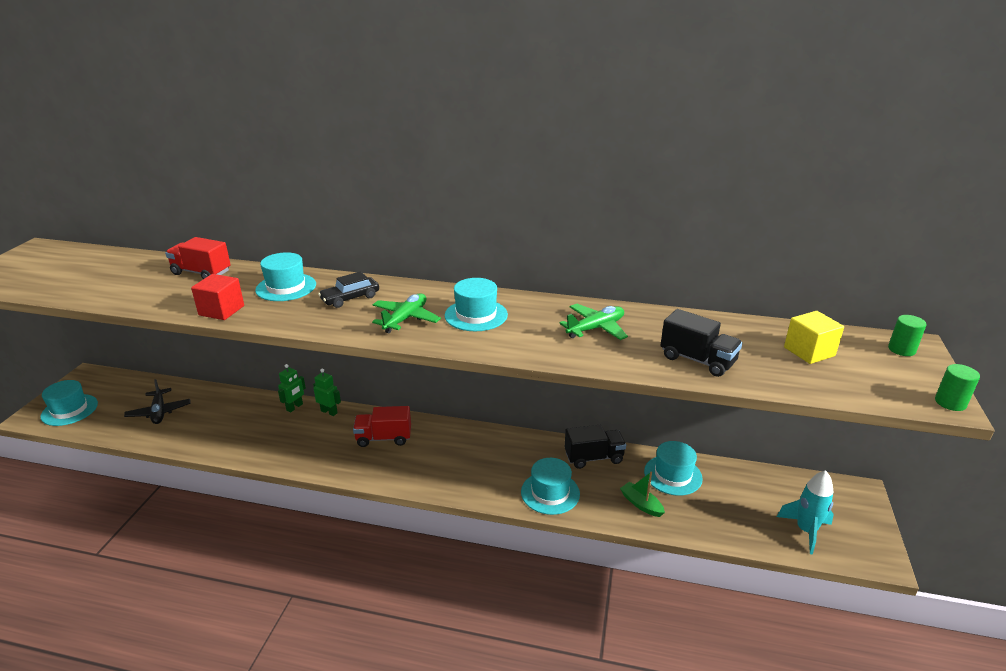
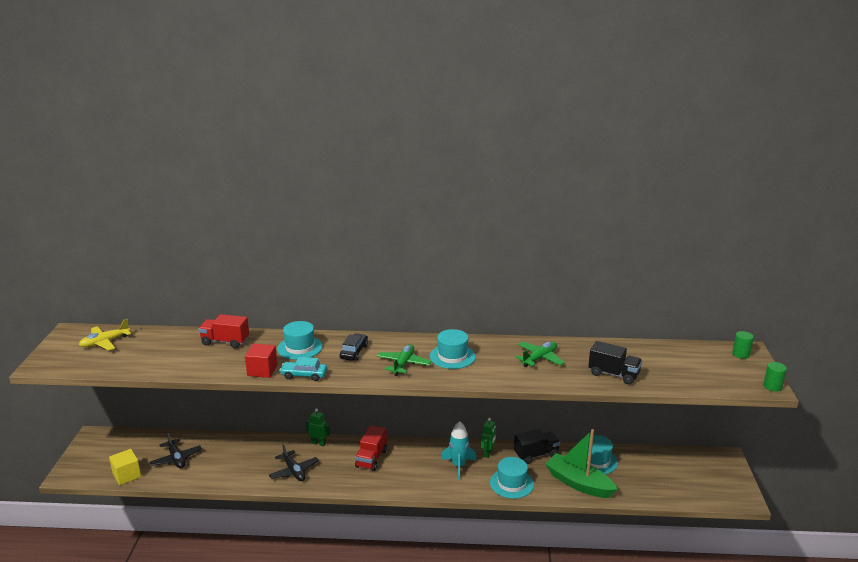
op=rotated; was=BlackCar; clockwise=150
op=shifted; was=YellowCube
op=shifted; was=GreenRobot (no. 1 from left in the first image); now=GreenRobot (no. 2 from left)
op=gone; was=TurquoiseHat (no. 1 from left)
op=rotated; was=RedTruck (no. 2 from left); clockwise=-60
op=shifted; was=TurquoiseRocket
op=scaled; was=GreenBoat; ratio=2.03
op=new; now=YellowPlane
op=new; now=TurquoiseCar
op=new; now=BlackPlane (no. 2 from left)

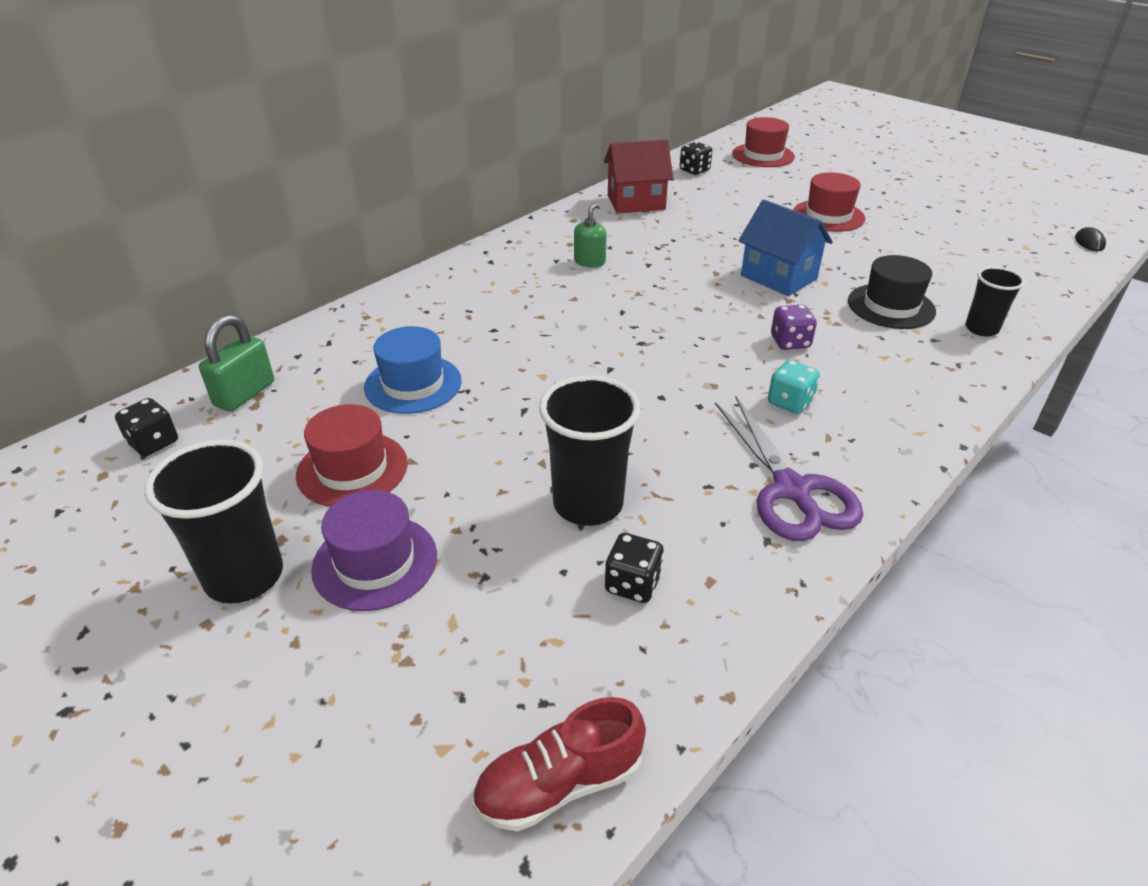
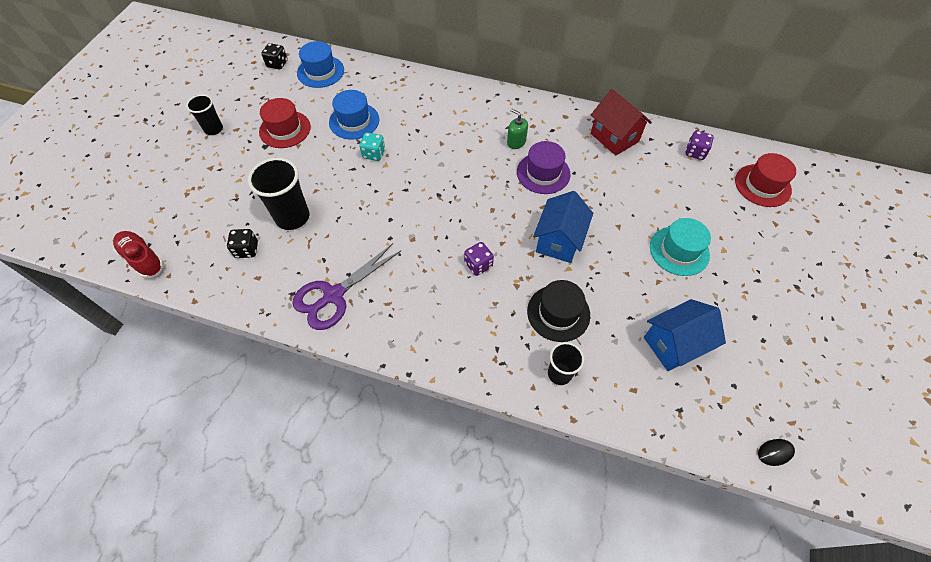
op=repainted; was=BlackDice (no. 3 from left); now=PurpleDice (no. 2 from left)
op=repainted; was=RedHat (no. 3 from left); now=TurquoiseHat
op=rotated; was=GreenSoapDispenser; clockwise=-135
op=swapped; was=GreenPadlock; now=BlueHat (no. 1 from left)
op=shifted; was=TurquoiseDice
op=scaled; was=BlackCup (no. 1 from left); ratio=0.6
op=shifted; was=PurpleHat
op=new; now=BlueHouse (no. 2 from left)

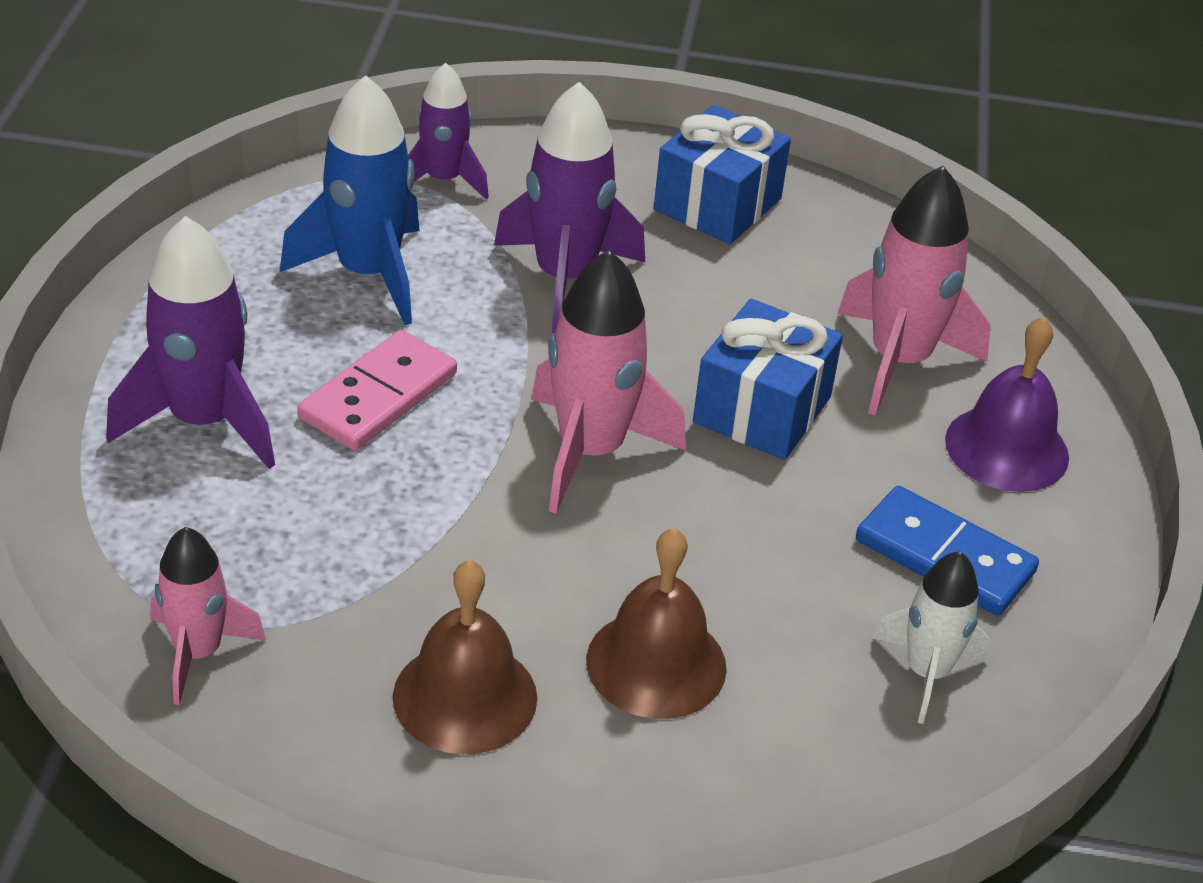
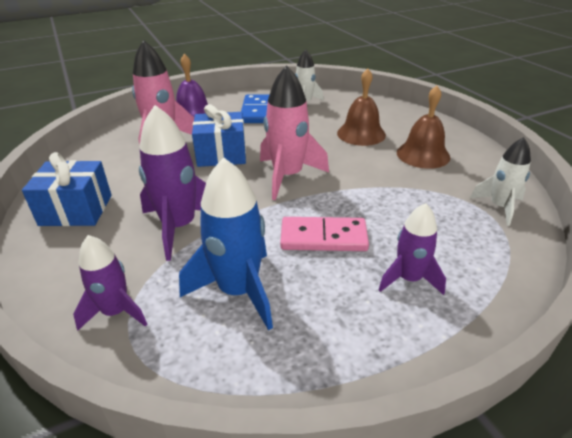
op=scaled; was=PurpleRocket (no. 1 from left in the first image); ratio=0.63
op=repainted; was=PinkRocket (no. 1 from left); now=WhiteRocket (no. 2 from left)

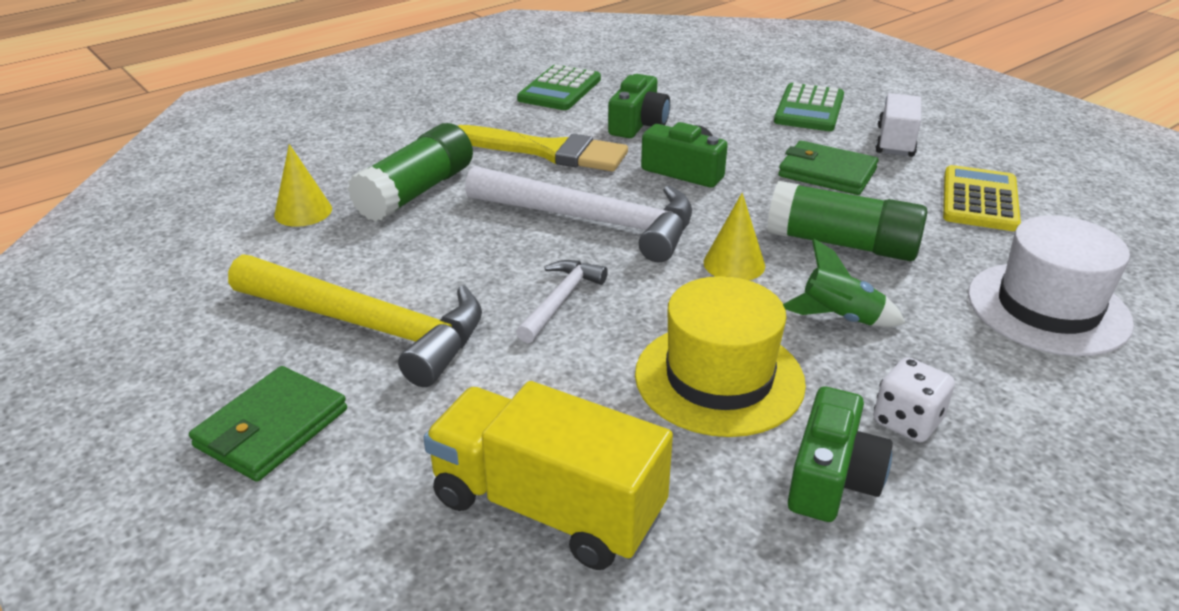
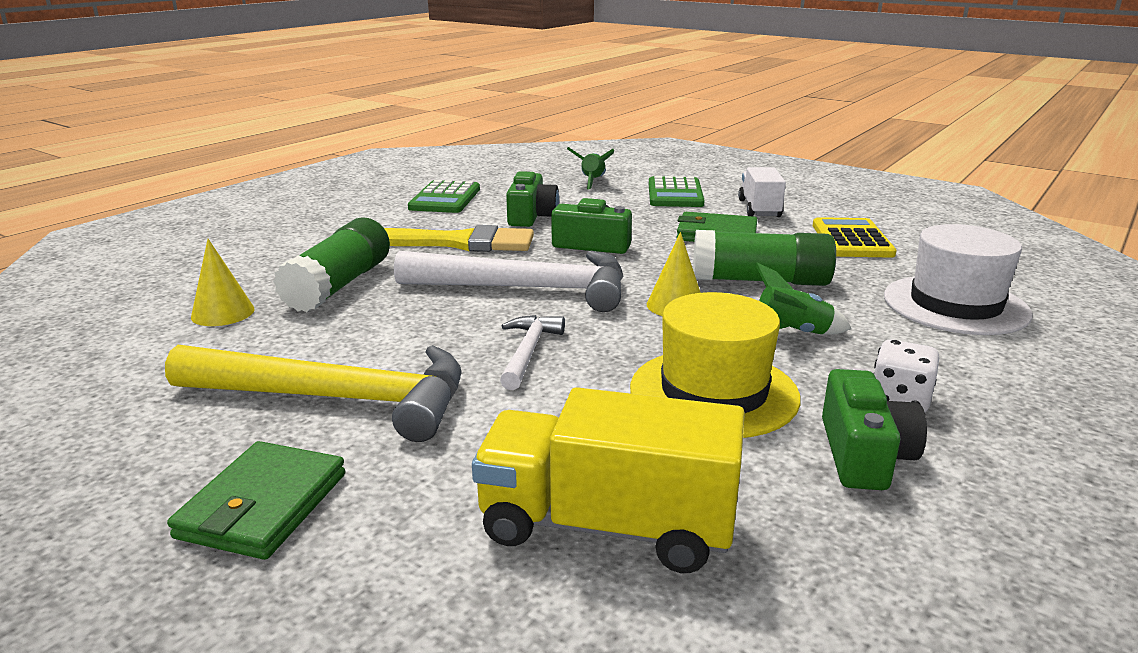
op=new; now=GreenRocket (no. 1 from left)

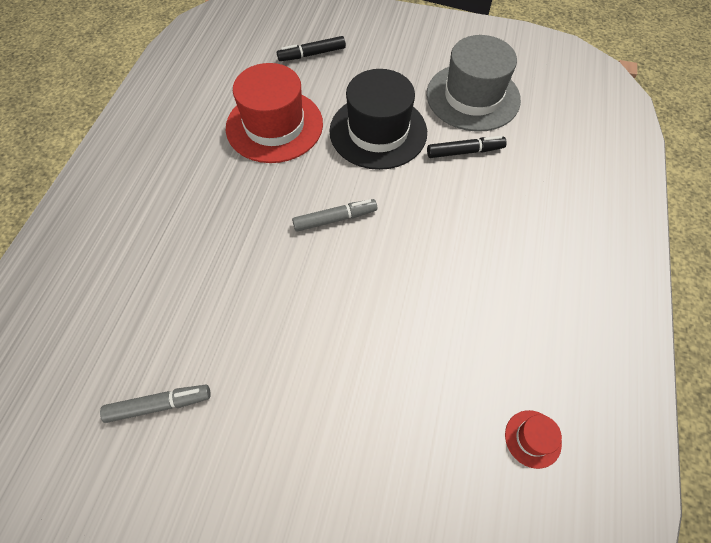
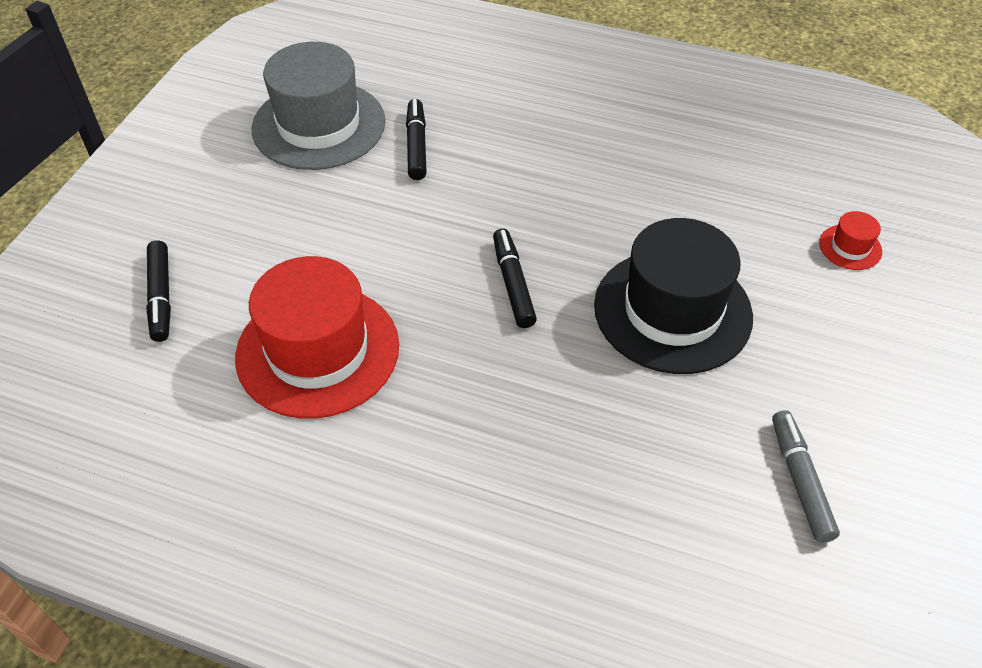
op=shifted; was=BlackHat
op=repainted; was=GreyMarker (no. 2 from left); now=BlackMarker (no. 3 from left)
op=shifted; was=RedHat (no. 2 from left)

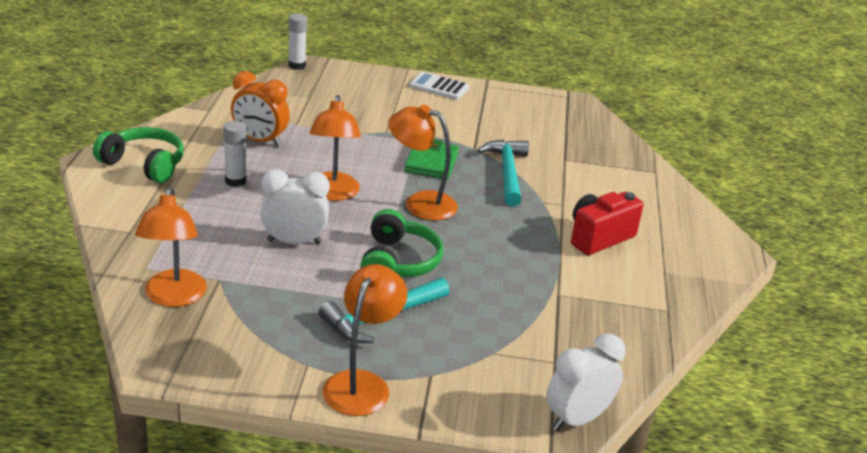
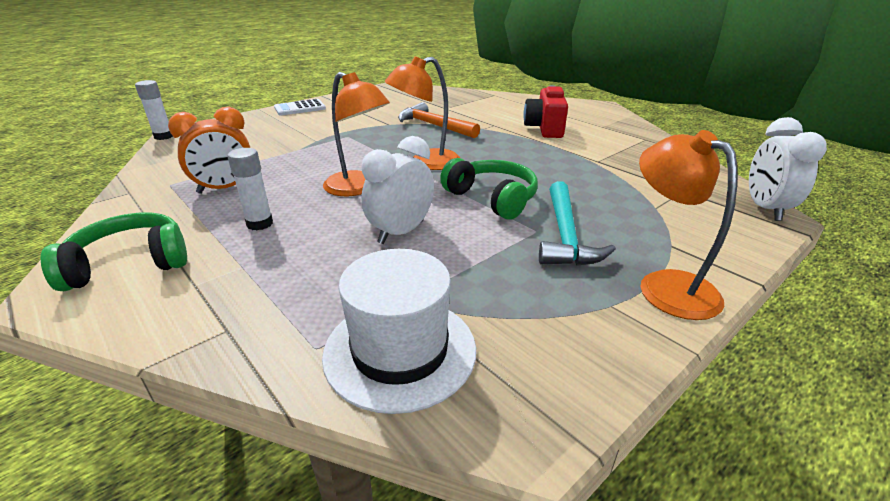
op=gone; was=GreenWallet
op=repainted; was=TurquoiseHammer (no. 2 from left); now=OrangeHammer
op=swapped; was=OrangeLamp (no. 1 from left); now=WhiteHat

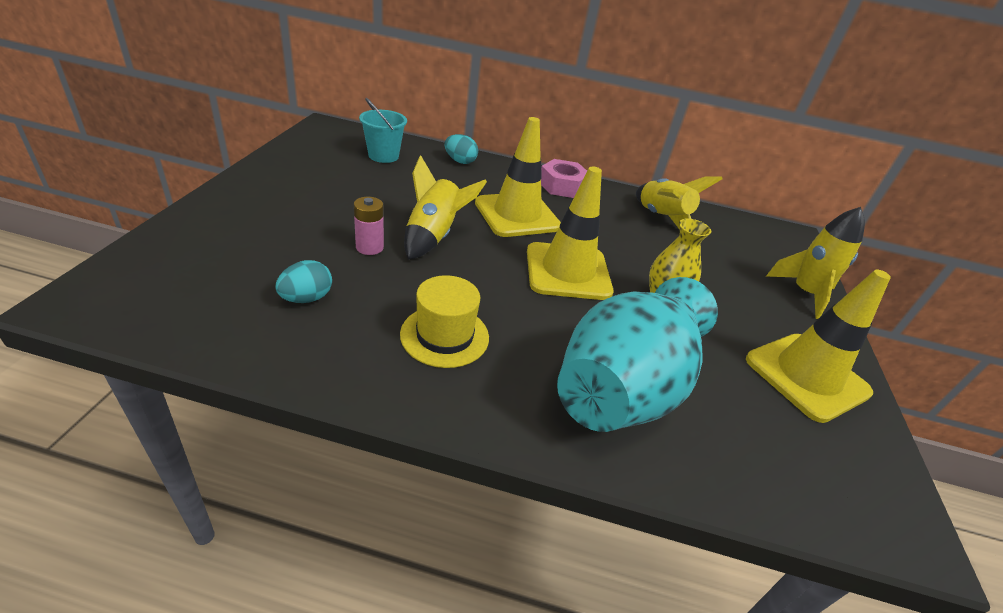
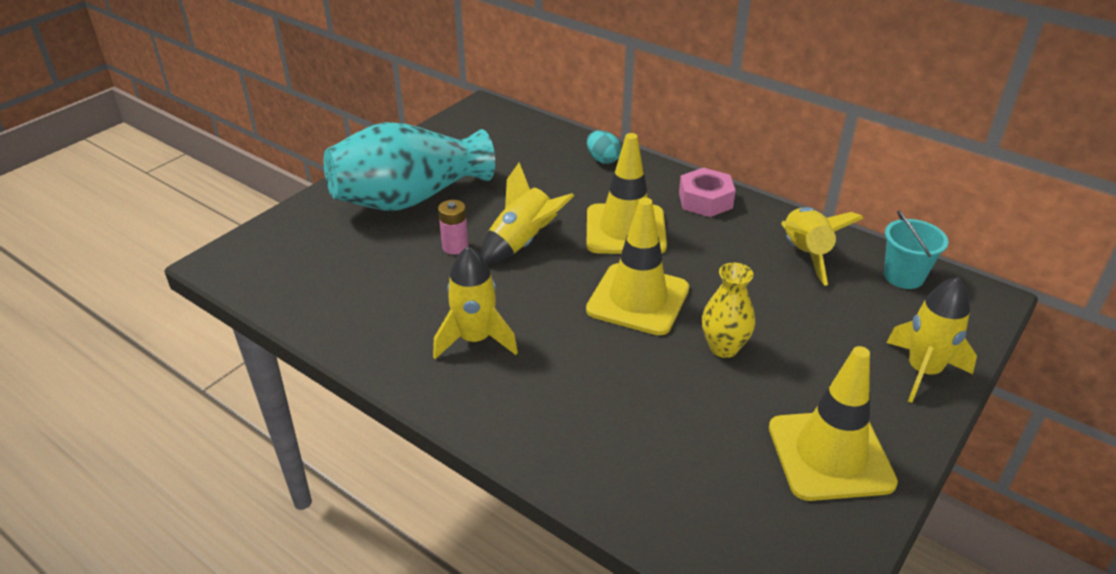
op=shifted; was=TurquoiseBucket
op=gone; was=TurquoiseEgg (no. 1 from left)
op=swapped; was=YellowHat; now=YellowRocket (no. 1 from left)
op=shifted; was=TurquoiseVase

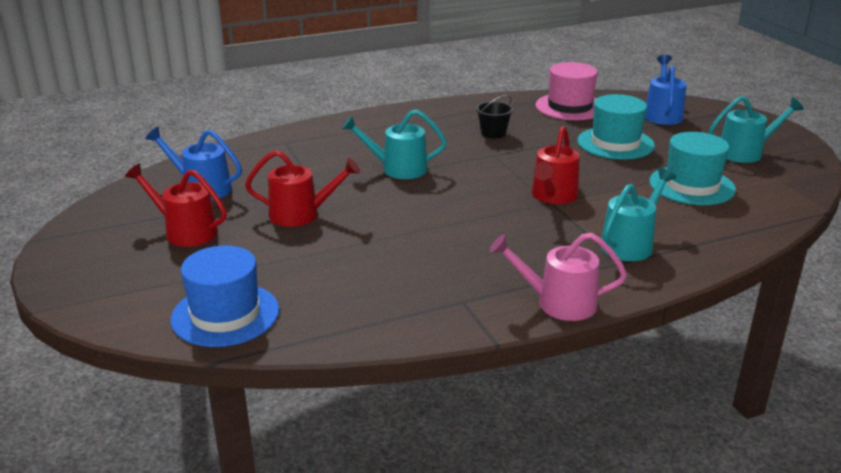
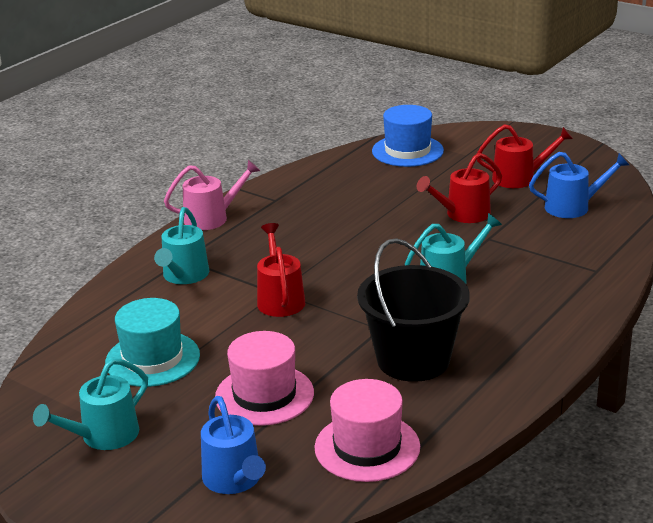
op=repainted; was=TurquoiseHat (no. 1 from left); now=PinkHat (no. 1 from left)
op=scaled; was=BlackBucket; ratio=2.26

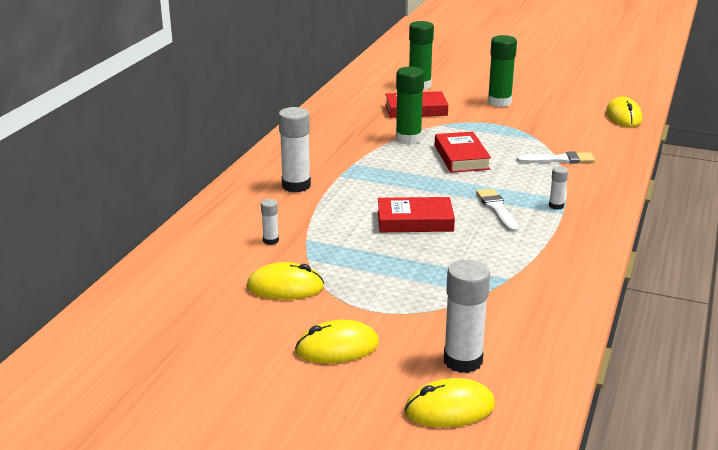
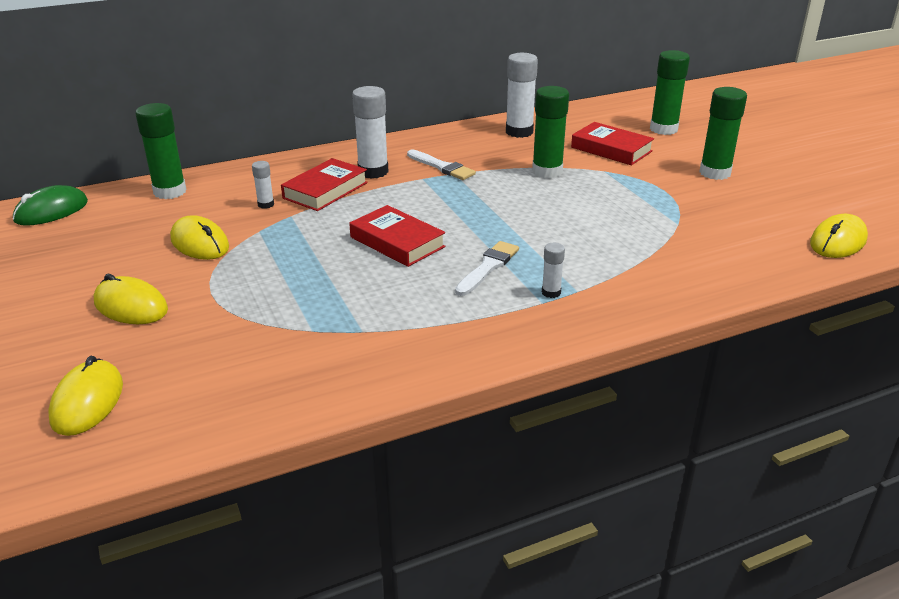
op=shifted; was=RedBook (no. 3 from left in the first image); now=RedBook (no. 1 from left)
op=shifted; was=WhiteBrush (no. 2 from left in the first image); now=WhiteBrush (no. 1 from left)
op=shifted; was=WhiteGlueStick (no. 3 from left)
op=rotated; was=YellowMouse (no. 3 from left in the first image); clockwise=60
op=new; now=GreenGlueStick (no. 1 from left)
op=new; now=GreenMouse

